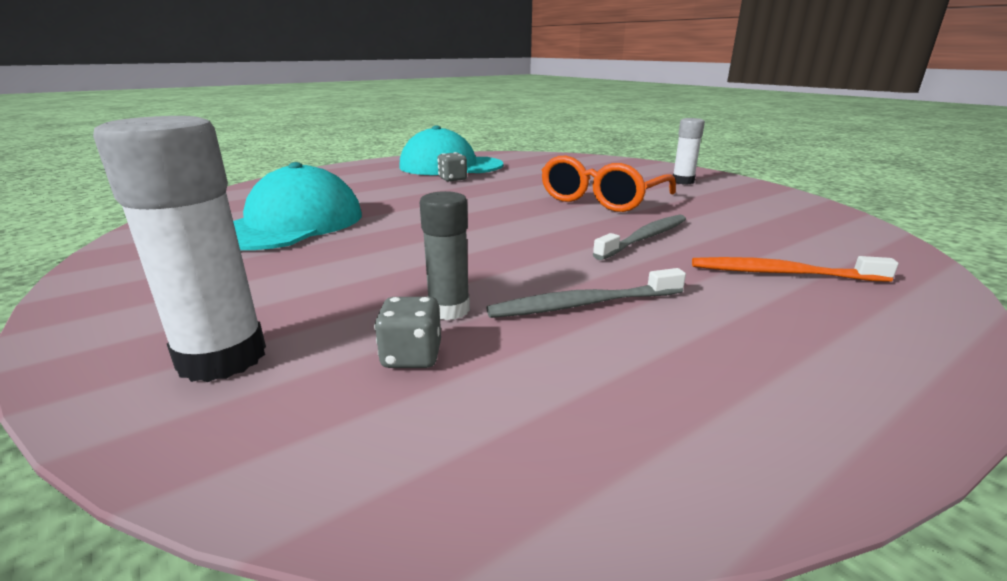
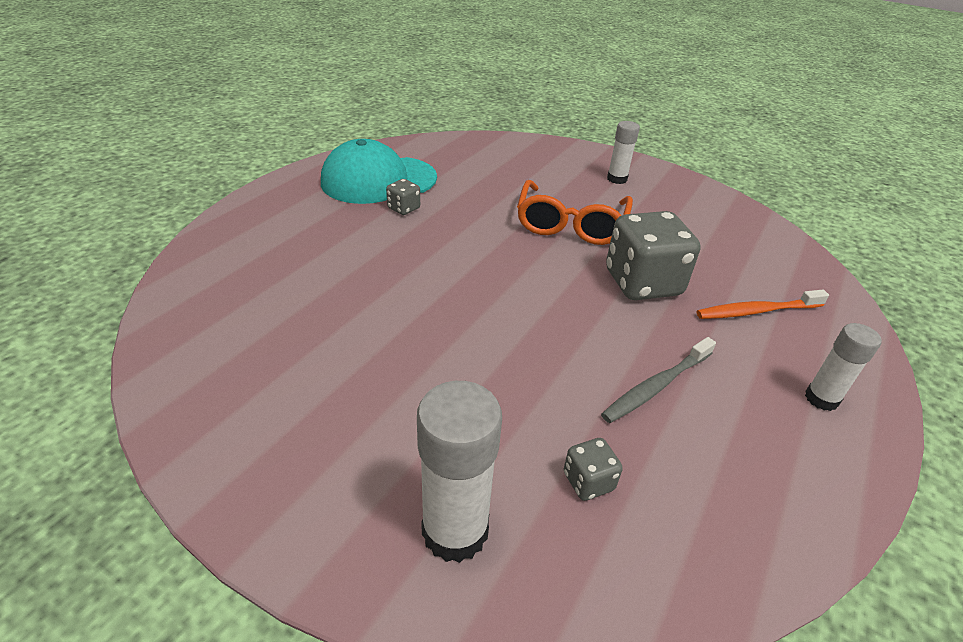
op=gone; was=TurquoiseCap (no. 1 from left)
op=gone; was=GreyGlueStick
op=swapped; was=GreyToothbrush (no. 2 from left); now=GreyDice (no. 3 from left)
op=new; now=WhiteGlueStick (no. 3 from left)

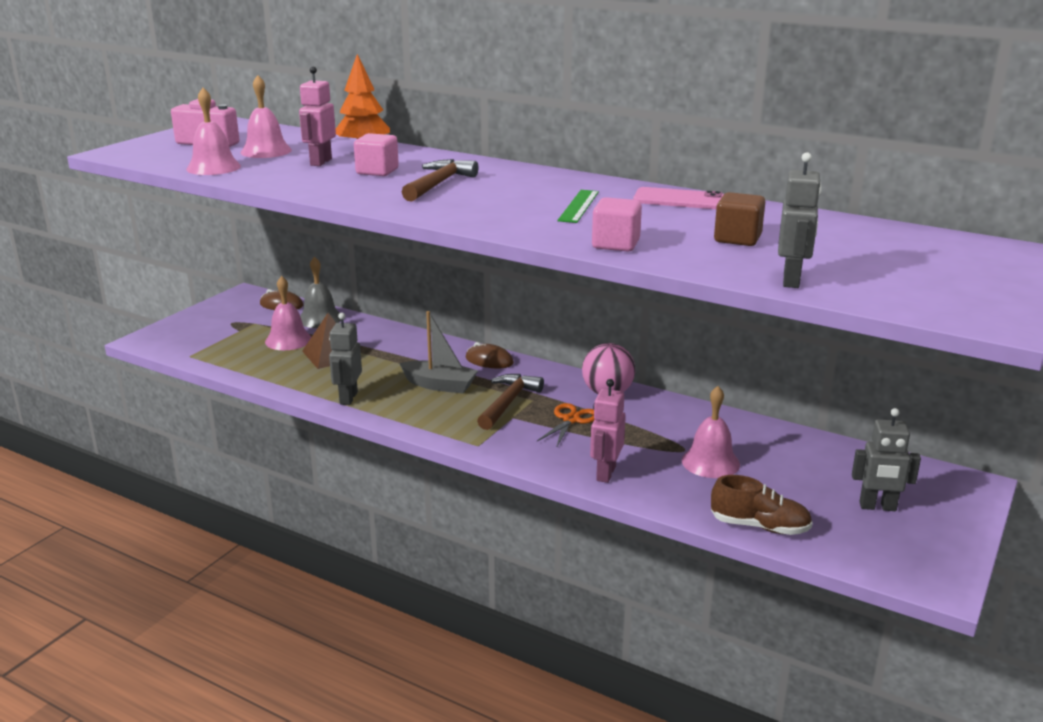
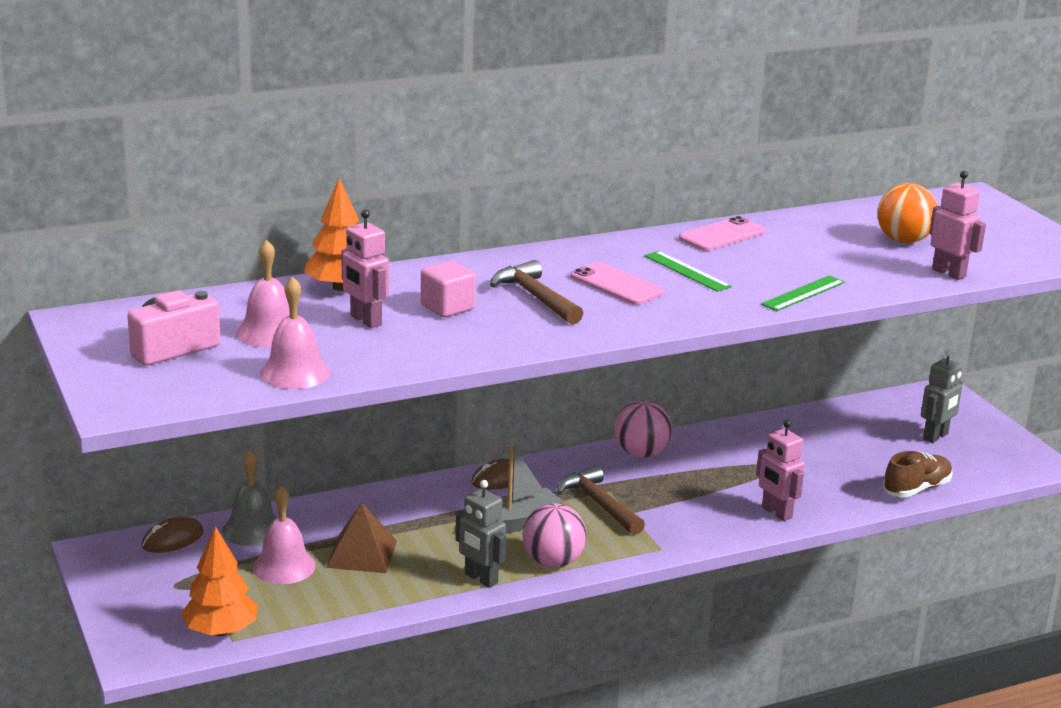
op=repainted; was=GreyRobot (no. 2 from left); now=PinkRobot (no. 3 from left)
op=gone; was=BrownCube
op=swapped; was=PinkCube (no. 2 from left); now=GreenRuler (no. 2 from left)
op=gone; was=PinkBell (no. 4 from left)
op=gone; was=OrangeScissors
op=new; now=OrangeBall
op=new; now=PinkPhone (no. 1 from left)
op=new; now=PinkBall (no. 1 from left)
op=new; now=OrangeTree (no. 1 from left)

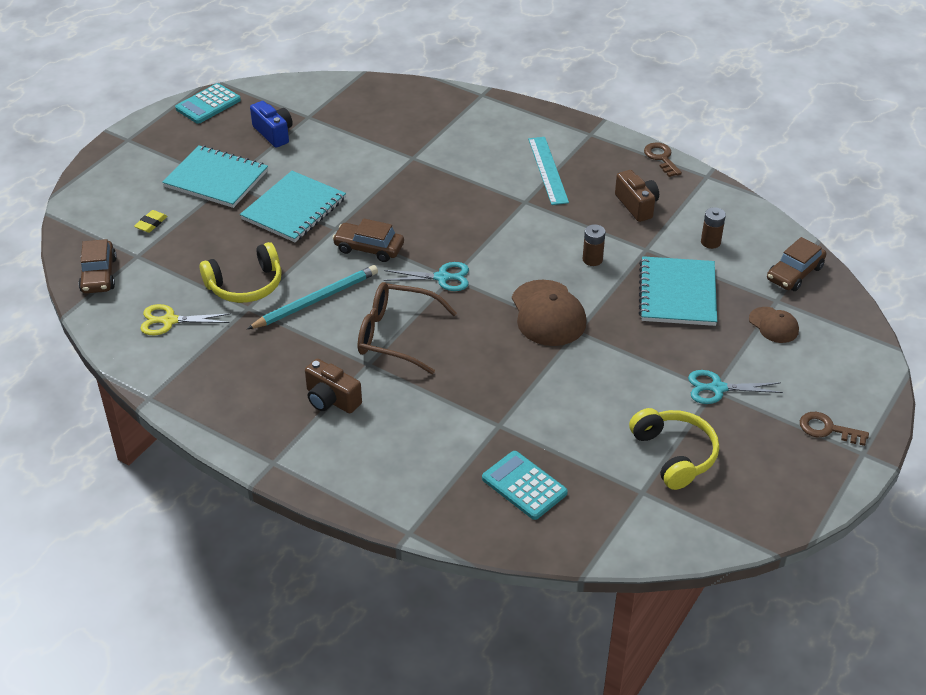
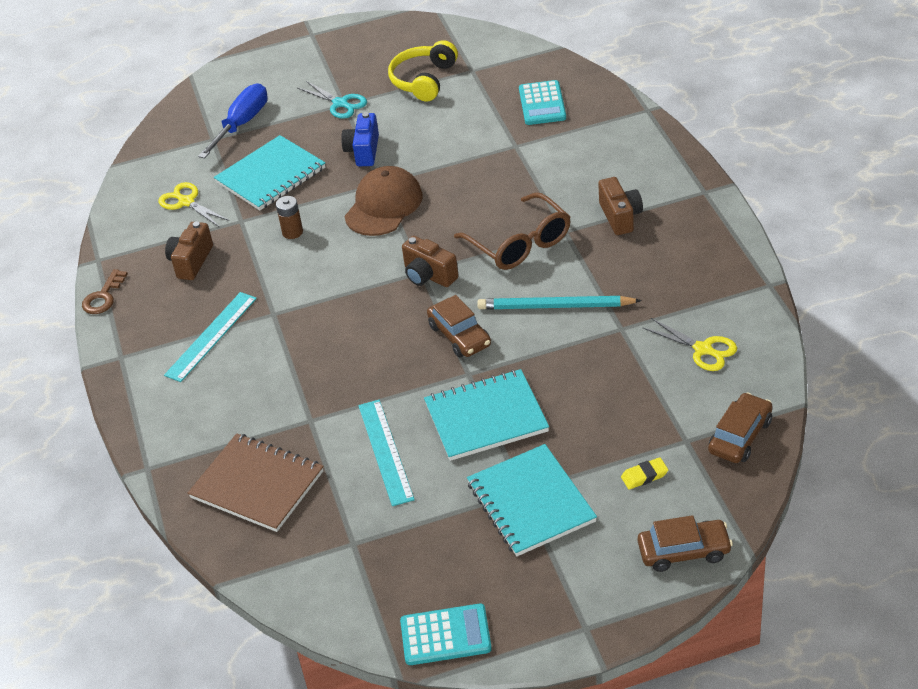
op=shifted; was=BlueCamera
op=swapped; was=BrownBattery (no. 2 from left); now=YellowScissors (no. 1 from left)
op=shifted; was=BrownCar (no. 3 from left in the first image); now=BrownCar (no. 2 from left)
op=gone; was=YellowHeadphones (no. 1 from left)
op=swapped; was=TurquoiseScissors (no. 1 from left); now=BrownCamera (no. 2 from left)
op=swapped; was=BrownCap (no. 2 from left); now=BlueScrewdriver
op=gone; was=BrownKey (no. 2 from left)
op=new; now=TurquoiseRuler (no. 2 from left)
op=new; now=BrownNotebook

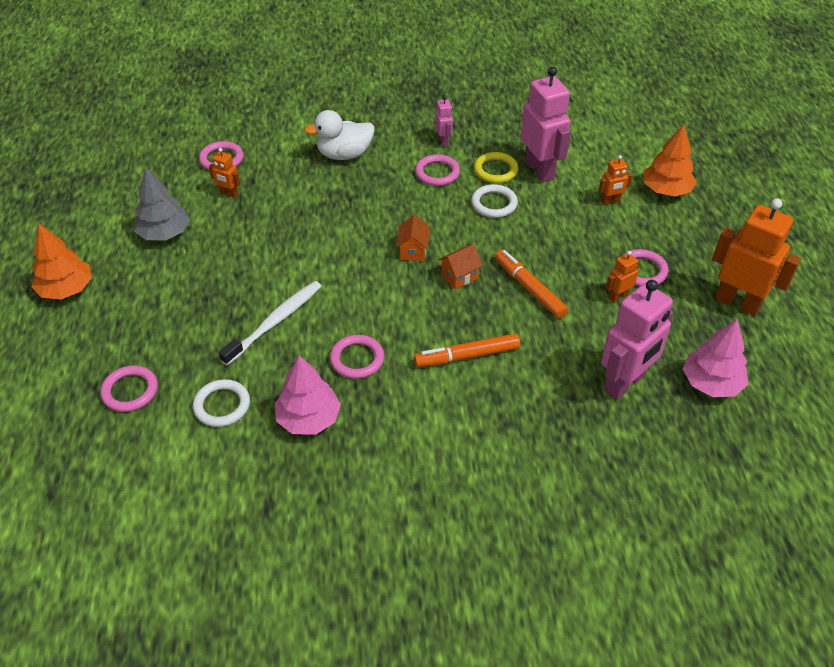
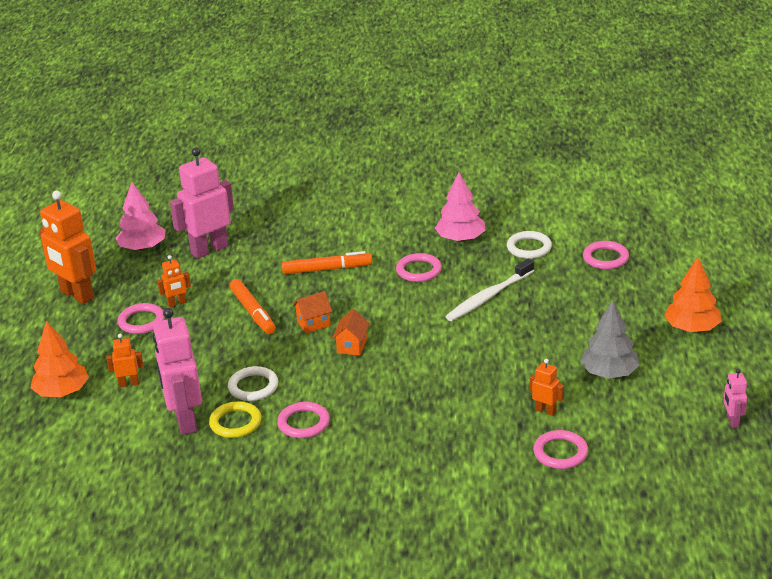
op=shifted; was=PinkRobot (no. 1 from left in the first image); now=PinkRobot (no. 3 from left)
op=gone; was=WhiteDuck

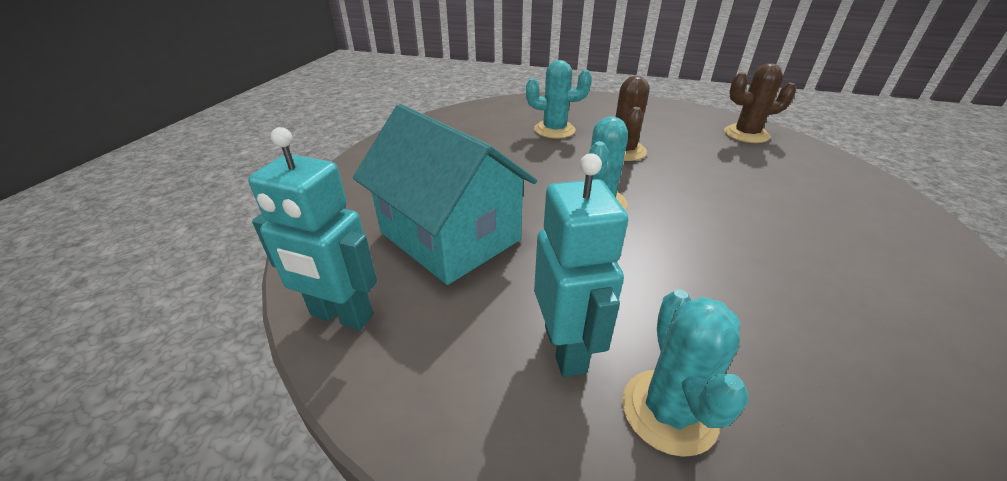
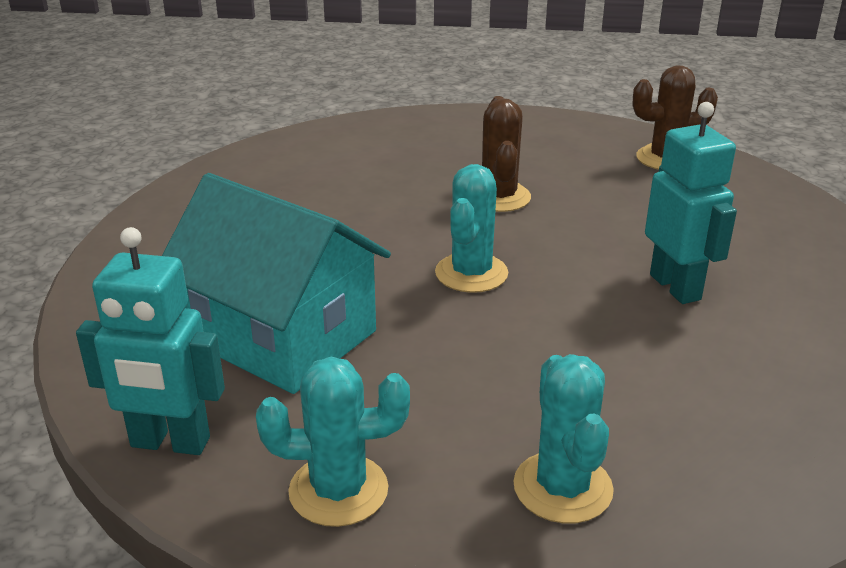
op=shifted; was=TurquoiseCactus (no. 1 from left)
op=shifted; was=TurquoiseRobot (no. 2 from left)

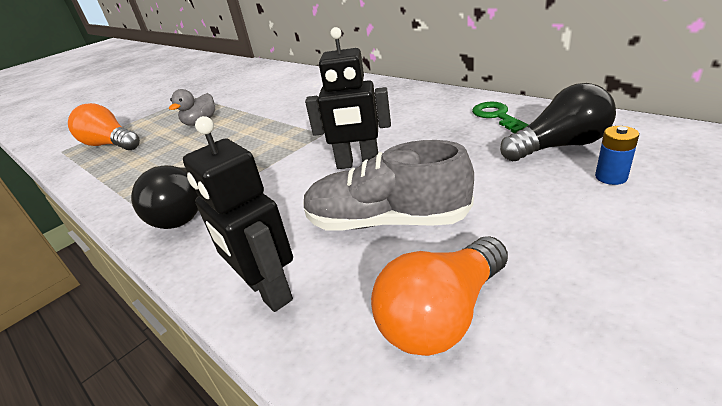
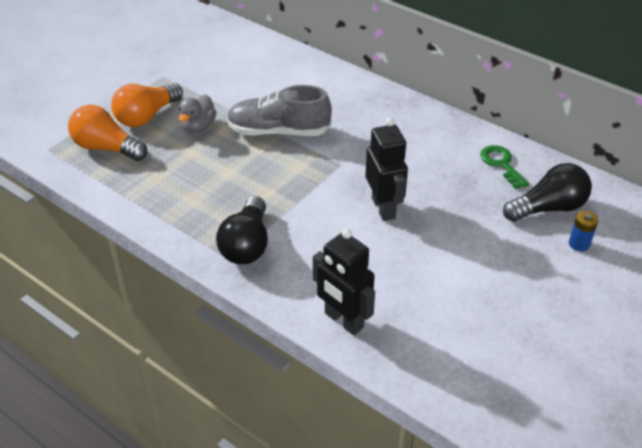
op=rotated; was=BlackRobot (no. 2 from left); clockwise=-105
op=shifted; was=GreyShoe
op=shifted; was=OrangeLightBulb (no. 2 from left)

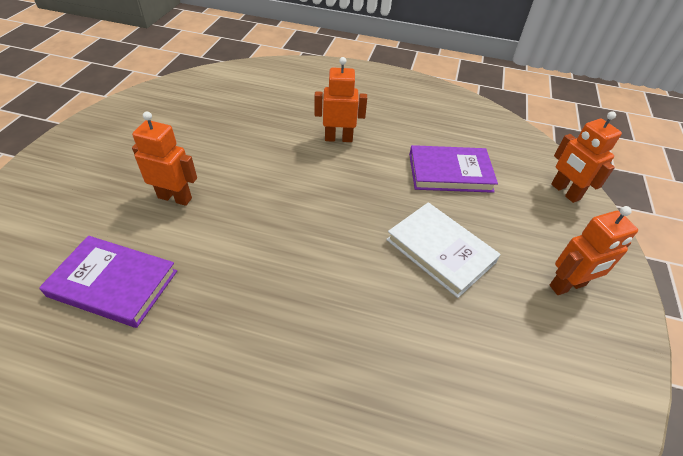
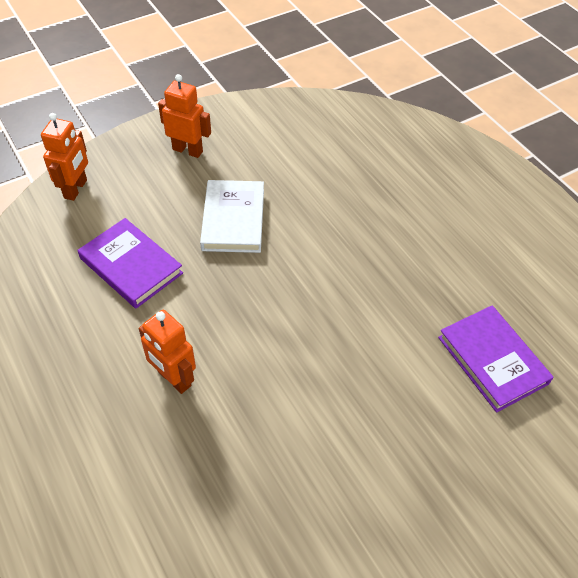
op=gone; was=OrangeRobot (no. 1 from left)

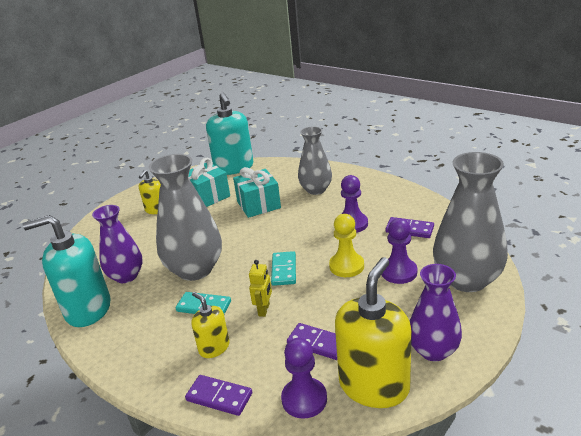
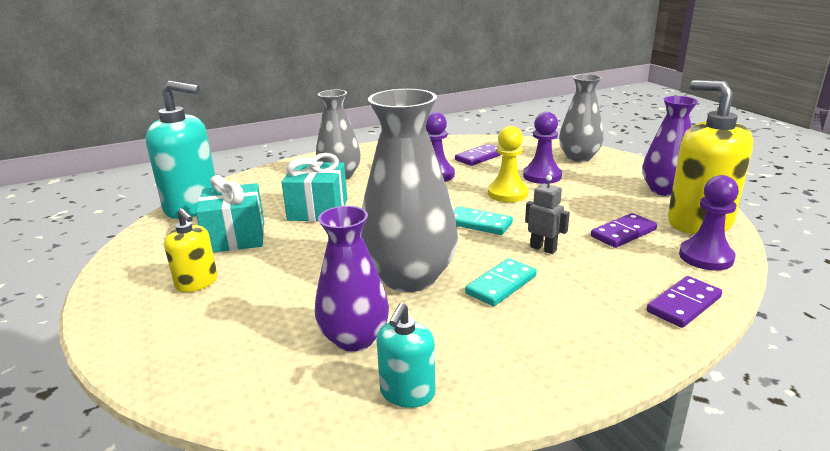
op=scaled; was=GreyVase (no. 3 from left); ratio=0.64
op=scaled; was=TurquoiseSoapDispenser (no. 1 from left in the first image); ratio=0.52
op=repainted; was=YellowRobot; now=GreyRobot
op=gone; was=YellowSoapDispenser (no. 2 from left)

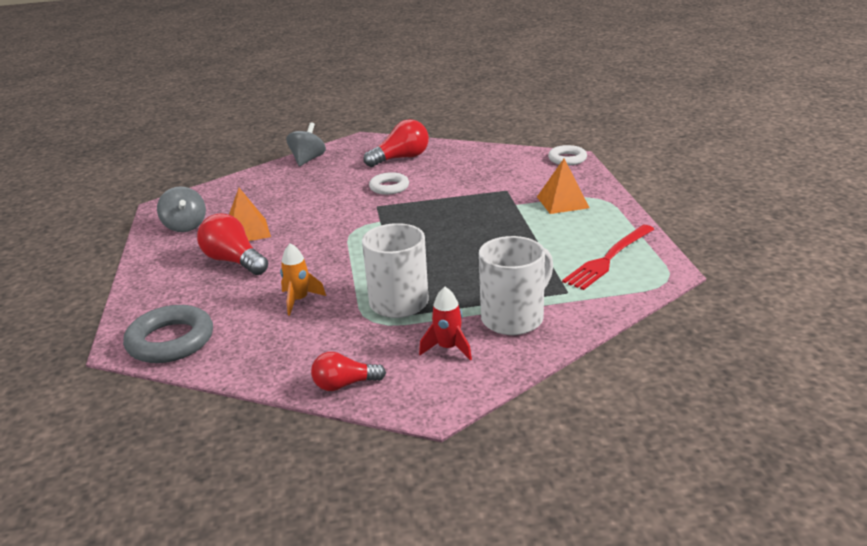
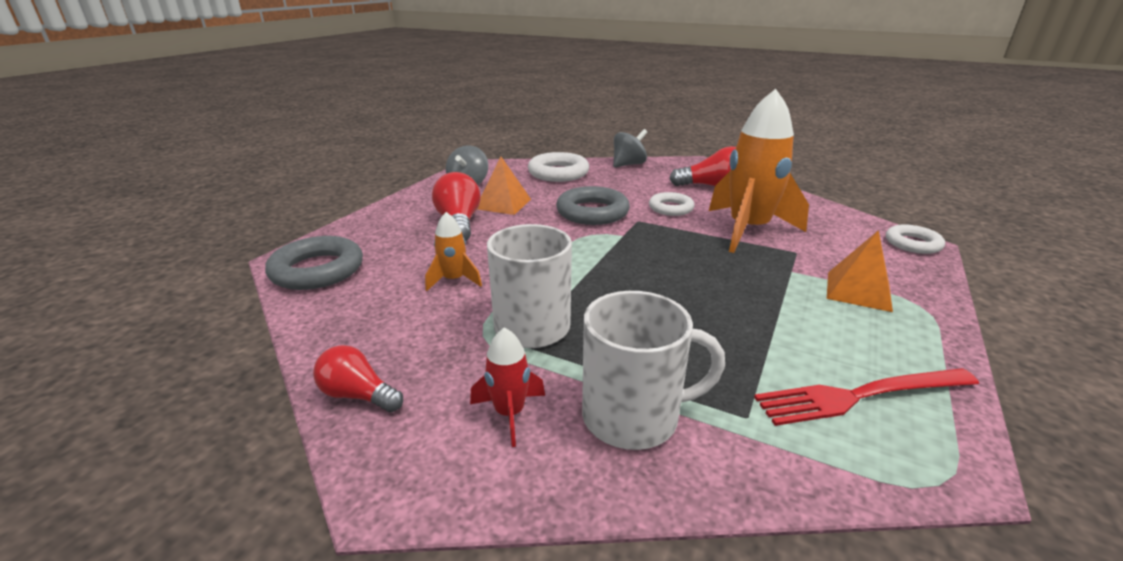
op=new; now=OrangeRocket (no. 2 from left)
op=new; now=WhiteRing (no. 1 from left)
op=new; now=GreyRing (no. 2 from left)

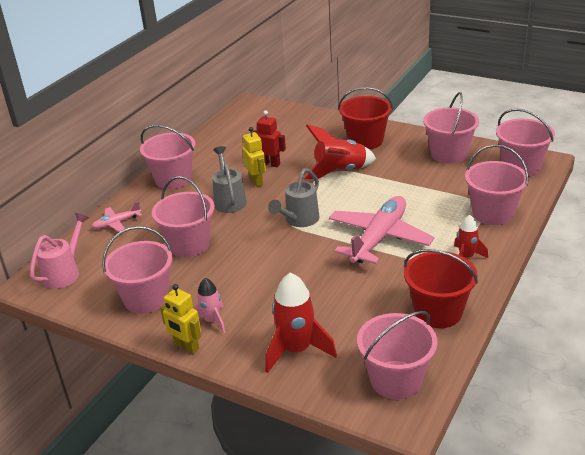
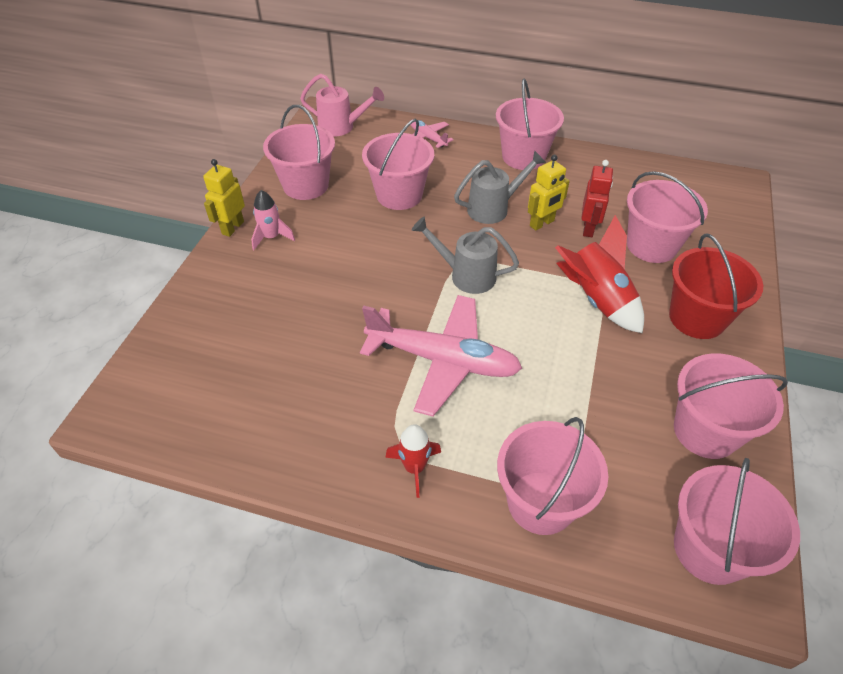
op=gone; was=RedBucket (no. 2 from left)
op=gone; was=RedRocket (no. 1 from left)
op=shifted; was=PinkBucket (no. 4 from left in the first image); now=PinkBucket (no. 5 from left)

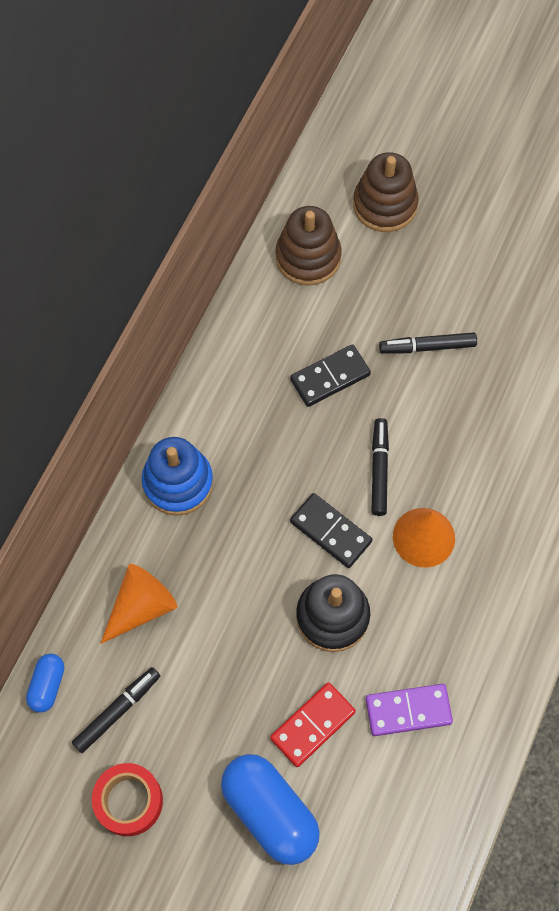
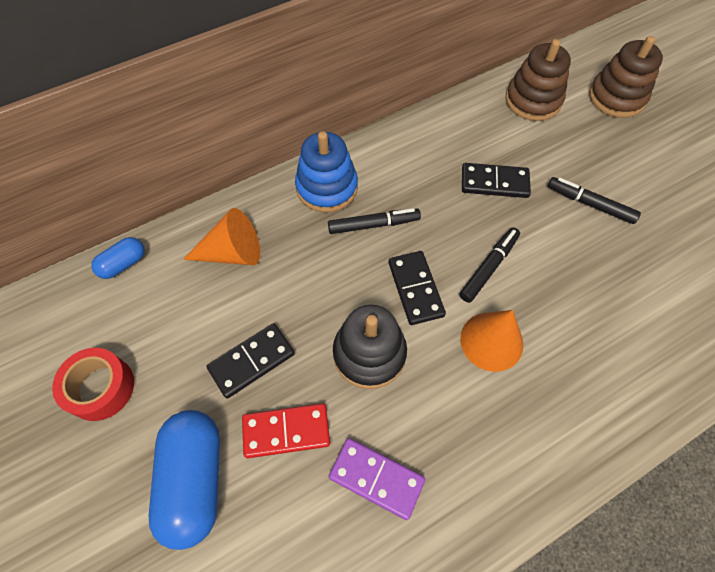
op=shifted; was=BlackMarker (no. 1 from left)
op=new; now=BlackDomino (no. 1 from left)

